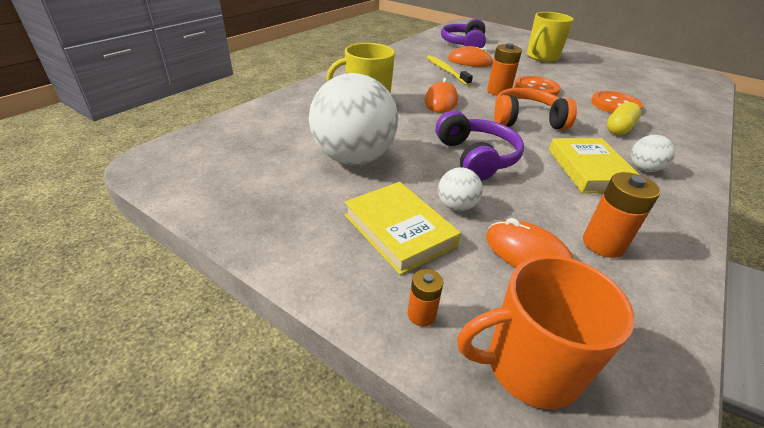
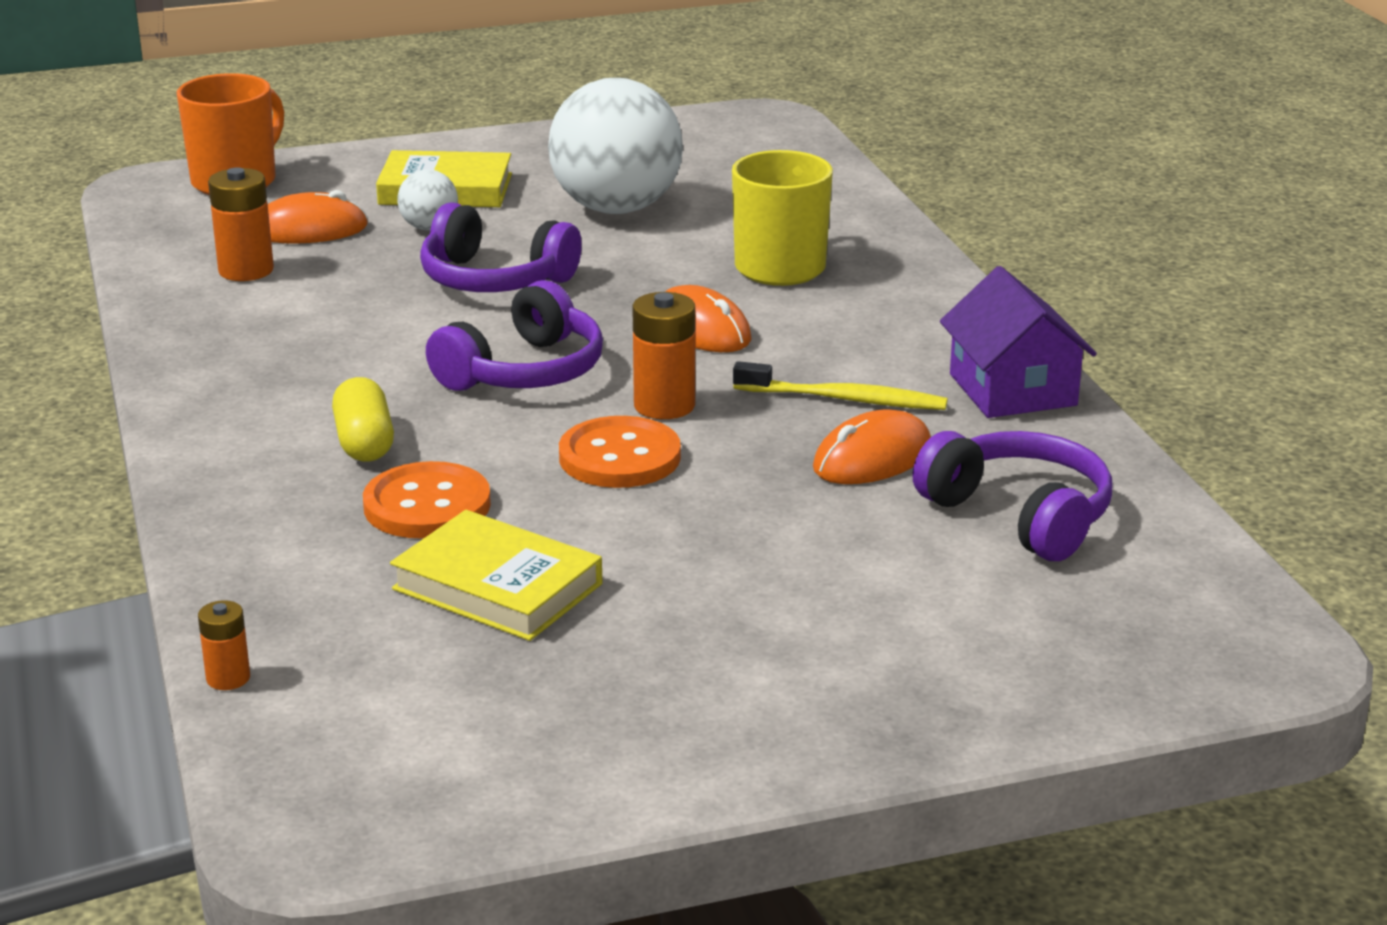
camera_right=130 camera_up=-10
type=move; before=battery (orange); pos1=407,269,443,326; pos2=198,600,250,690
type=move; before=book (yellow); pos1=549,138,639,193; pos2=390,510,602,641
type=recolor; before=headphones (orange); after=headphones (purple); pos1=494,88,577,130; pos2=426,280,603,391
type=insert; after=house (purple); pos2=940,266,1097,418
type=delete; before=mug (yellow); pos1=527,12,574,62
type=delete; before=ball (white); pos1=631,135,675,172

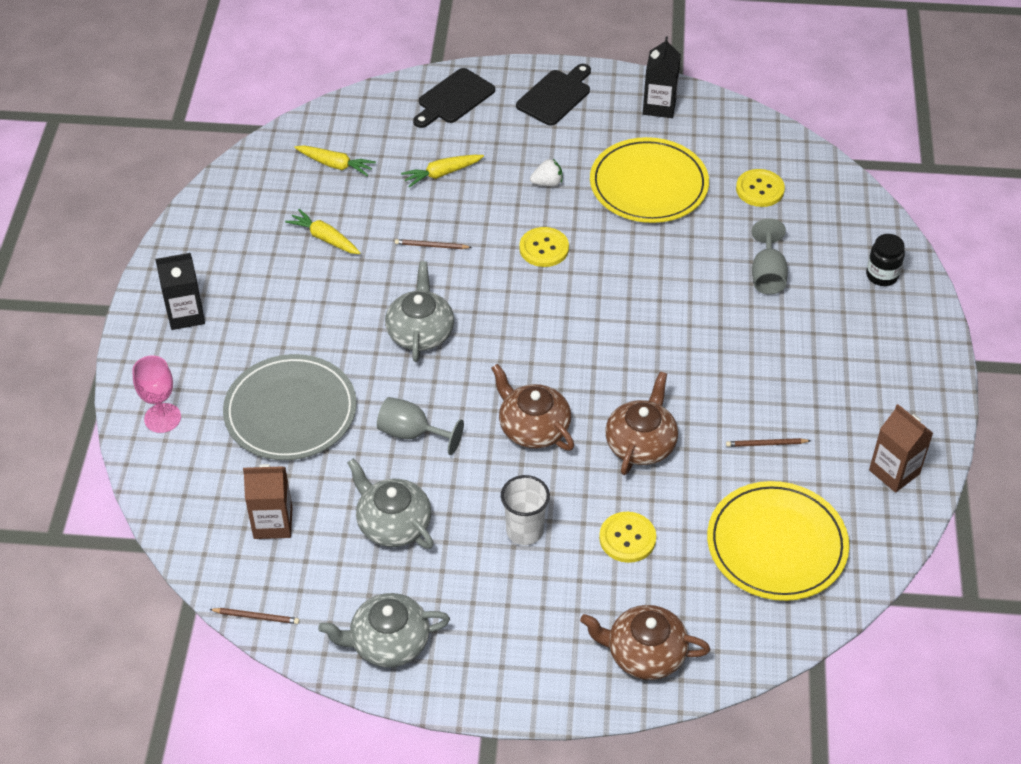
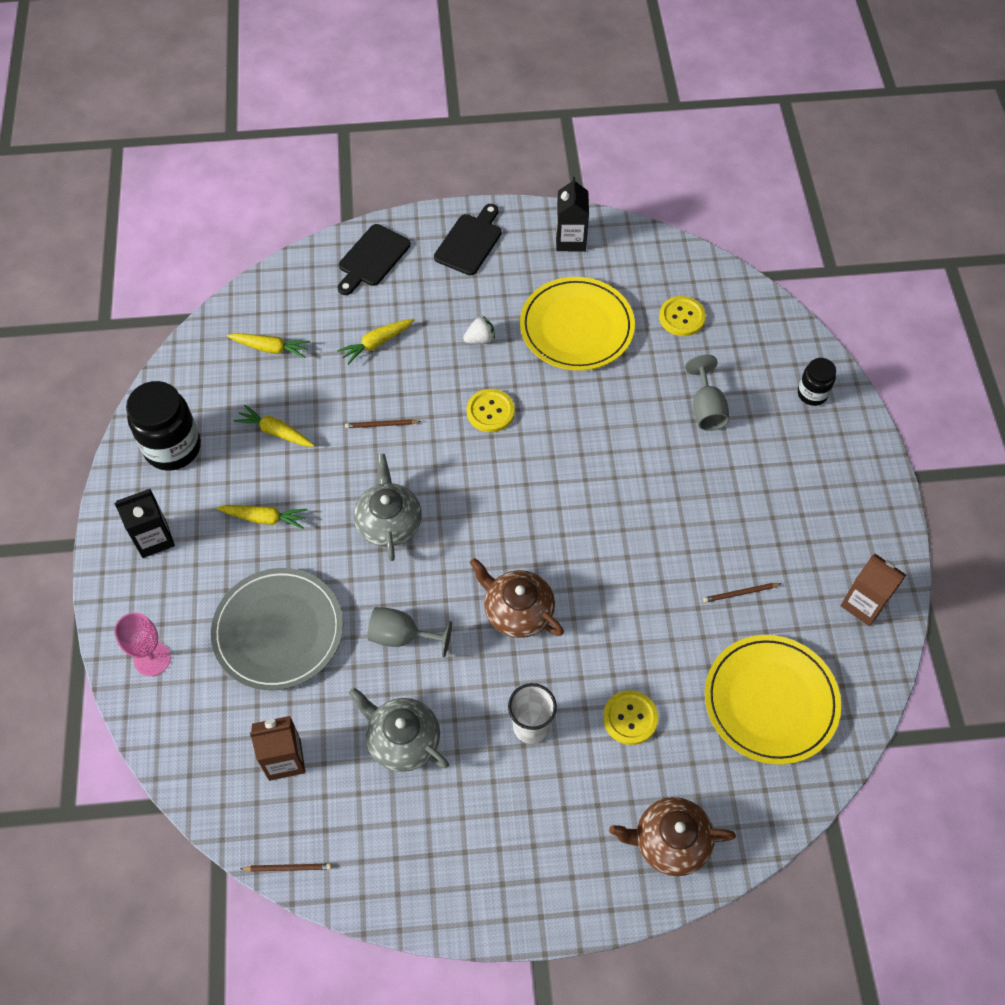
camera_right=-10 camera_up=10
type=insert; after=jar (black); pos2=126,381,201,471
type=insert; after=carrot (yellow); pos2=217,505,308,529
type=delete; before=teapot (grey); pos1=318,593,450,668
type=delete; before=teapot (brown); pos1=605,372,678,475

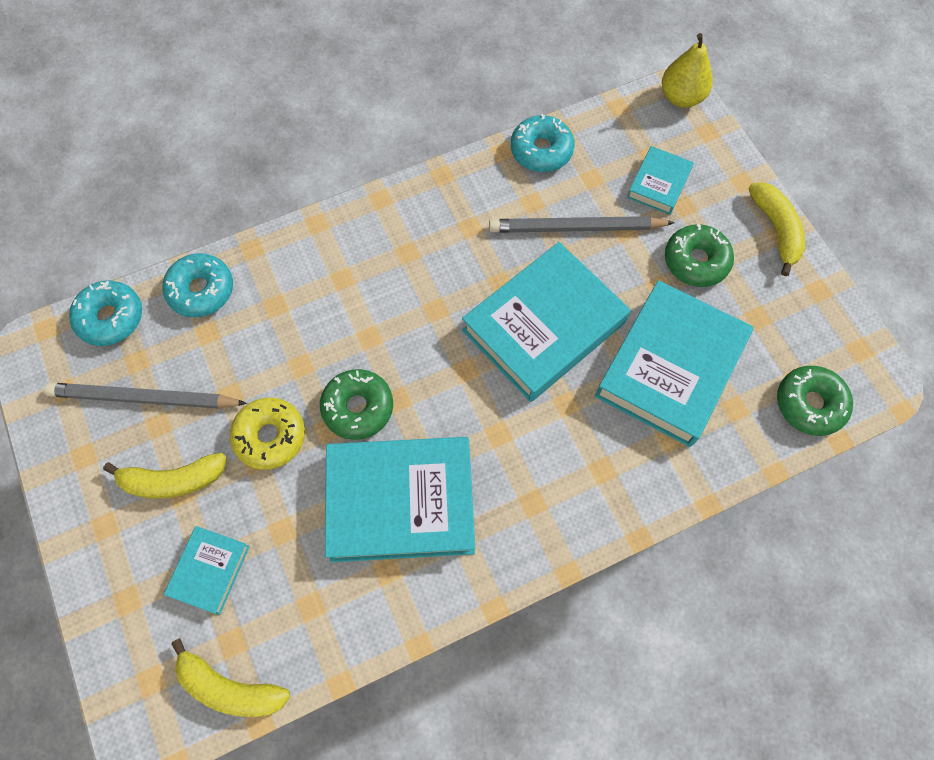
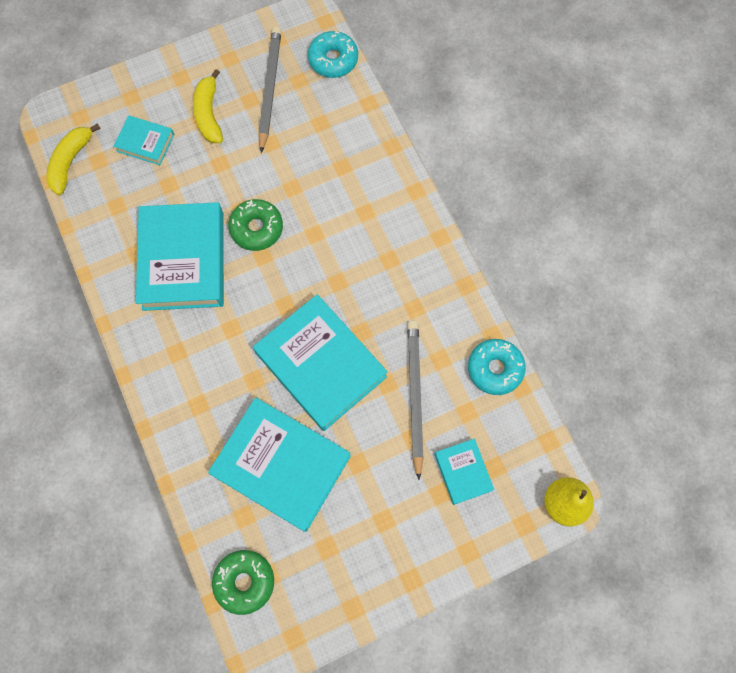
camera_right=90 camera_up=5
type=rotate; before=book (turquoise); pos1=627,146,694,215; pos2=434,439,494,505; turn=45
type=delete; before=donut (turquoise); pos1=162,253,233,317
type=delete; before=donut (yellow); pos1=230,398,305,470
type=delete; before=donut (green); pos1=665,224,734,287
type=delete; before=banana (yellow); pos1=748,182,805,276

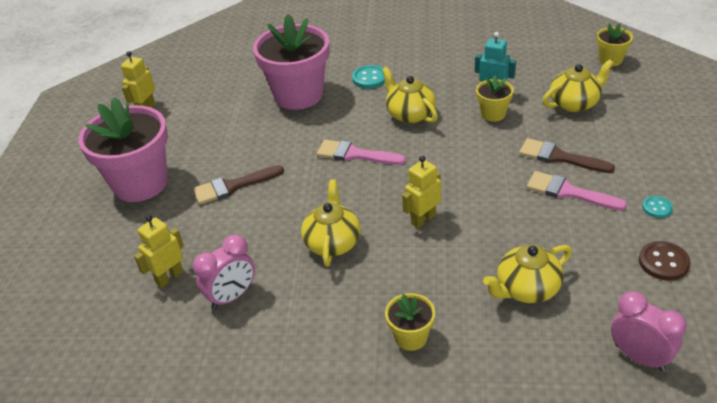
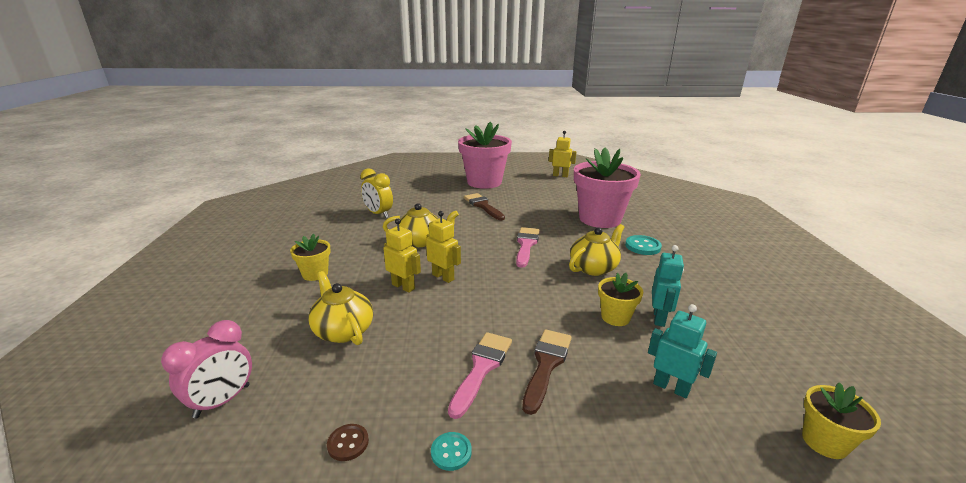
camera_right=80 camera_up=-15
type=resize; before=button (brown); pos1=639,241,690,281; pos2=327,424,369,461; scale=0.64
type=recolor; before=clock (pink); after=clock (yellow); pos1=193,235,255,309; pos2=360,168,393,218
type=move; before=robot (yellow); pos1=134,215,184,288; pos2=384,219,421,293
type=replace; before=teapot (yellow); after=robot (turquoise); pos1=542,59,614,112; pos2=648,304,717,398

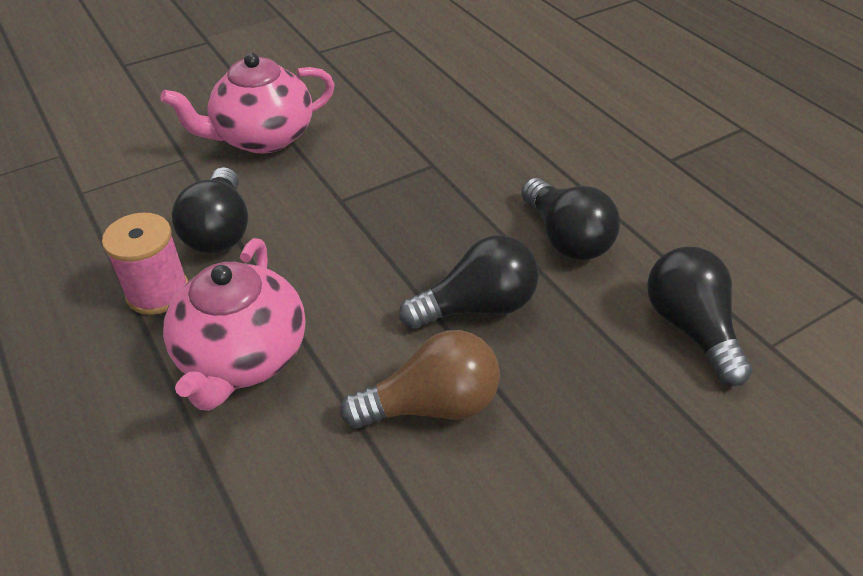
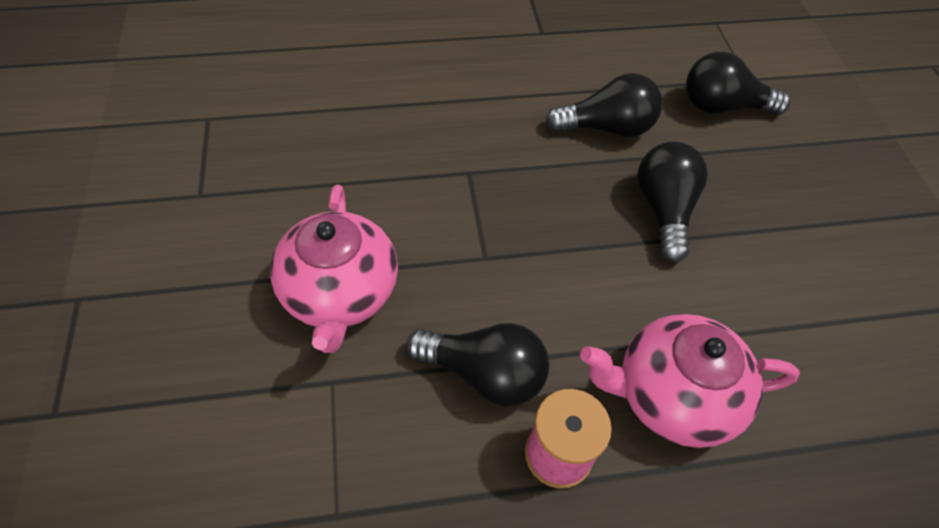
camera_right=-70 camera_up=10
type=rotate; before=teapot (pink); pos1=163,238,305,411; pos2=580,314,800,448; turn=150
type=delete; before=light bulb (brown); pos1=340,330,500,428

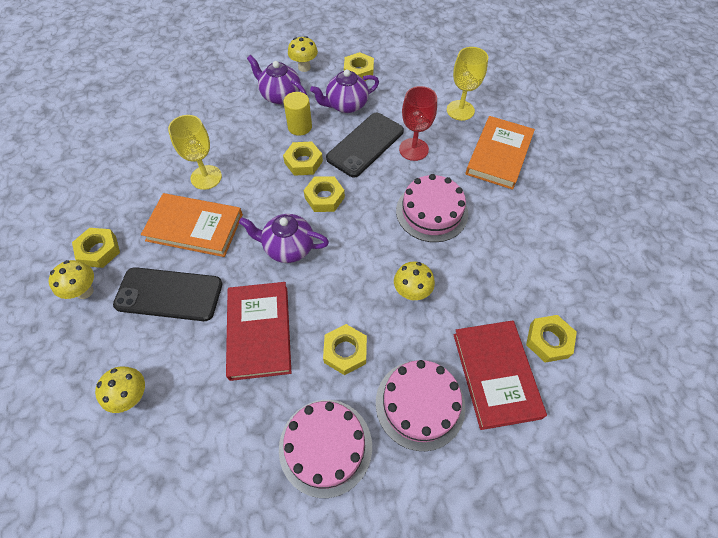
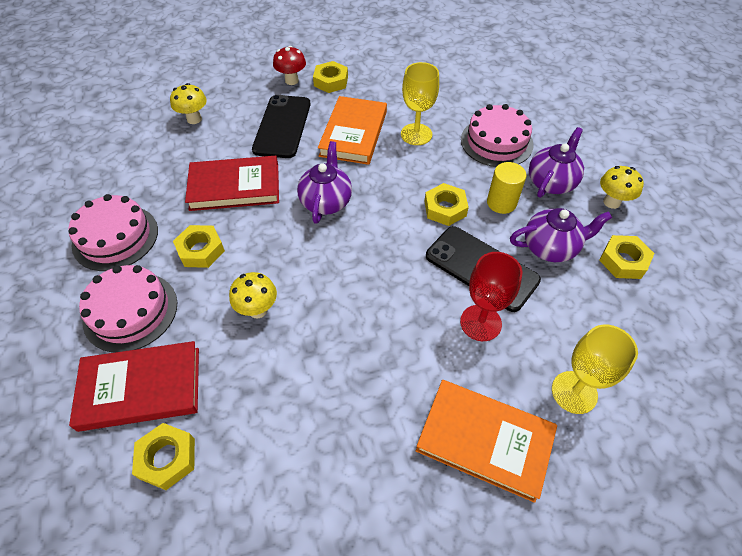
camera_right=90 camera_up=-5
type=recolor; before=mushroom (yellow); after=mushroom (red); pos1=49,260,94,299; pos2=273,46,306,85
type=move; before=cake (pink); pos1=396,174,468,242; pos2=461,104,534,167
type=rotate; before=teapot (purple); pos1=310,69,379,113; pos2=510,208,612,262; turn=105
type=delete; before=nut (yellow); pos1=304,176,345,212

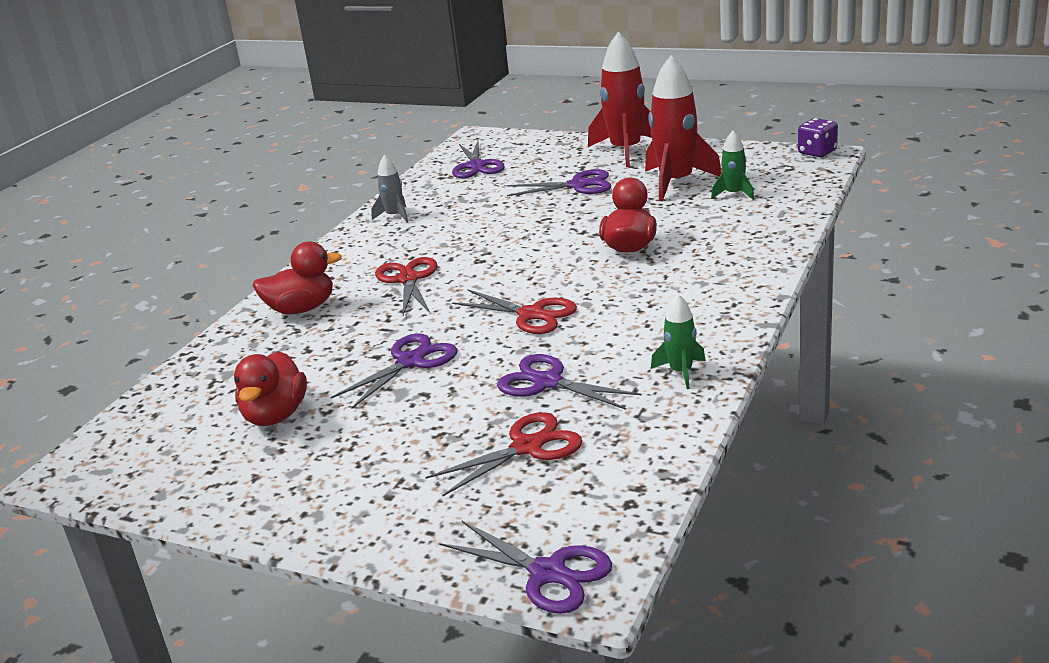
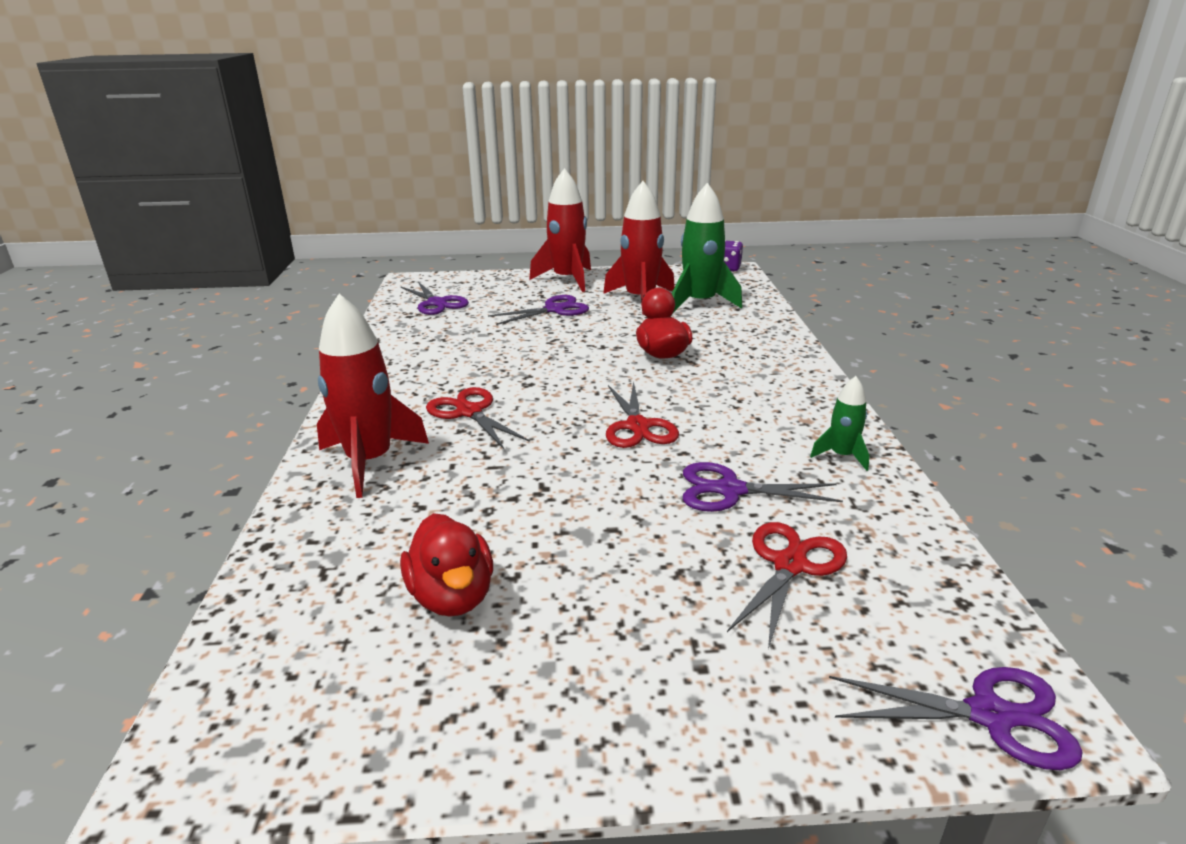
camera_right=-30 camera_up=0
type=replace; before=duck (red); after=rocket (red); pos1=252,241,342,315; pos2=317,294,429,498
type=rotate; before=scissors (red); pos1=452,289,577,334; pos2=606,381,679,448; turn=75
type=resize; before=rocket (green); pos1=711,130,754,200; pos2=672,183,743,313; scale=1.98
type=delete; before=scissors (purple); pos1=331,334,457,408
type=delete; before=rocket (grey); pos1=371,155,408,223

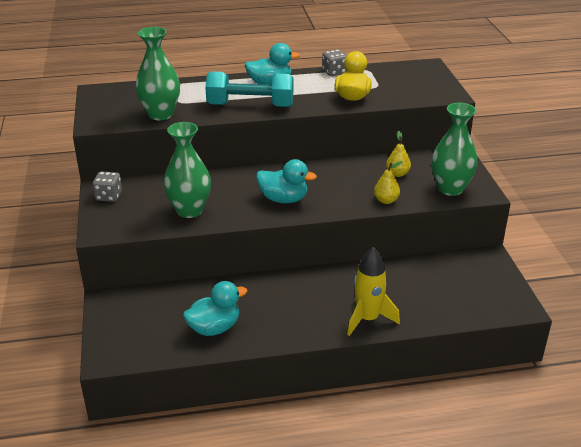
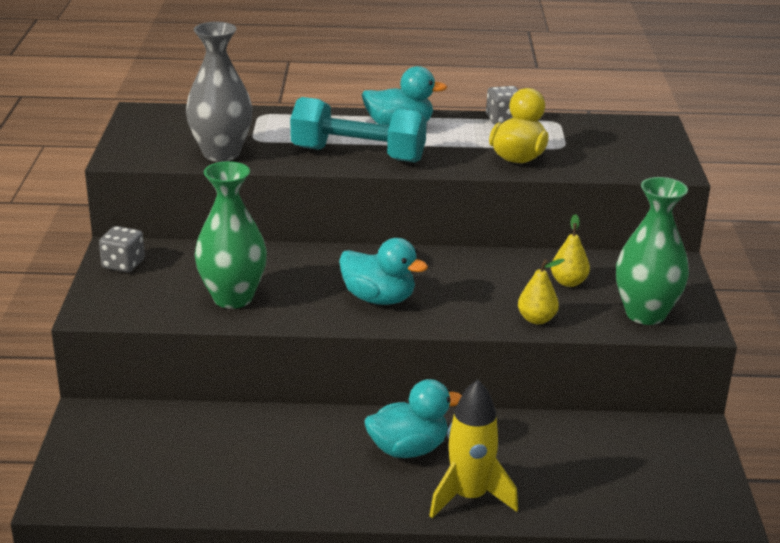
camera_right=10 camera_up=-5
type=recolor; before=vase (green); after=vase (grey); pos1=135,27,180,120; pos2=186,22,252,162
type=move; before=duck (turquoise); pos1=183,281,247,336; pos2=365,379,462,458

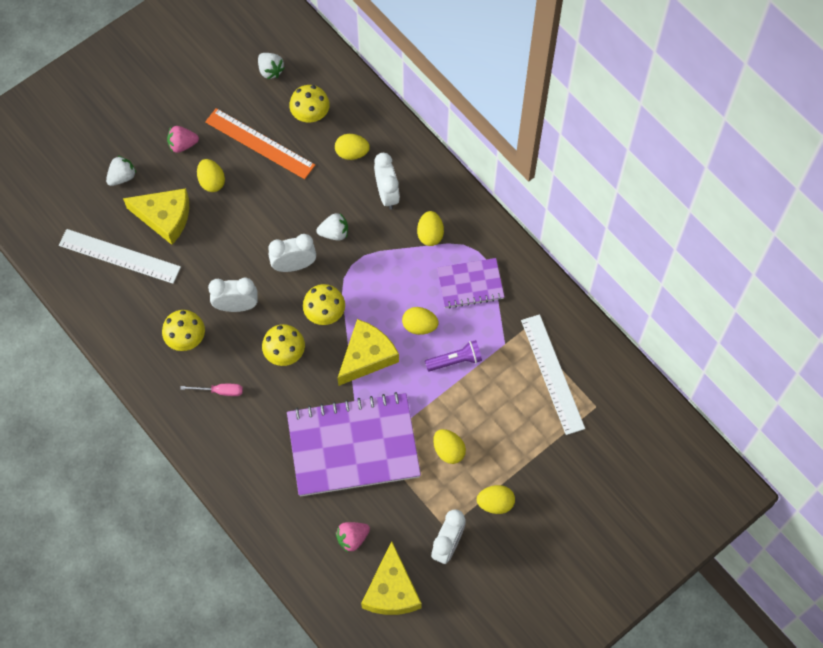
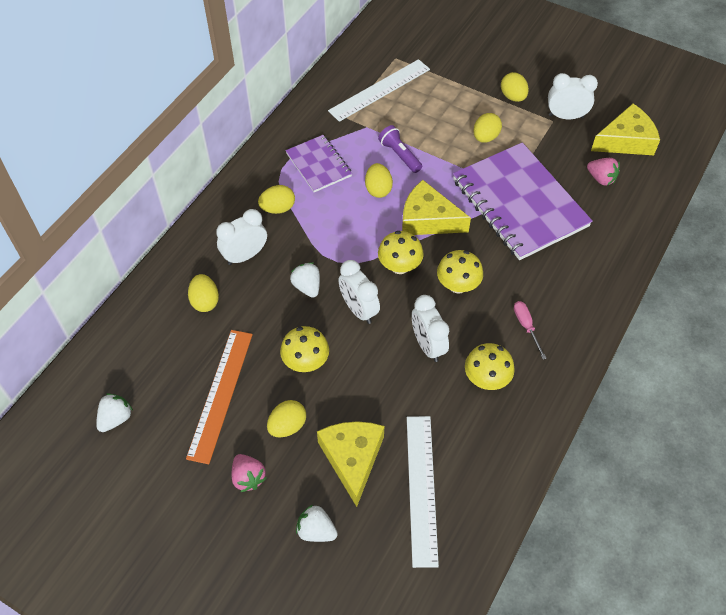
camera_right=-110 camera_up=-10
type=move; before=mushroom (yellow); pos1=289,85,330,122; pos2=280,326,329,372

